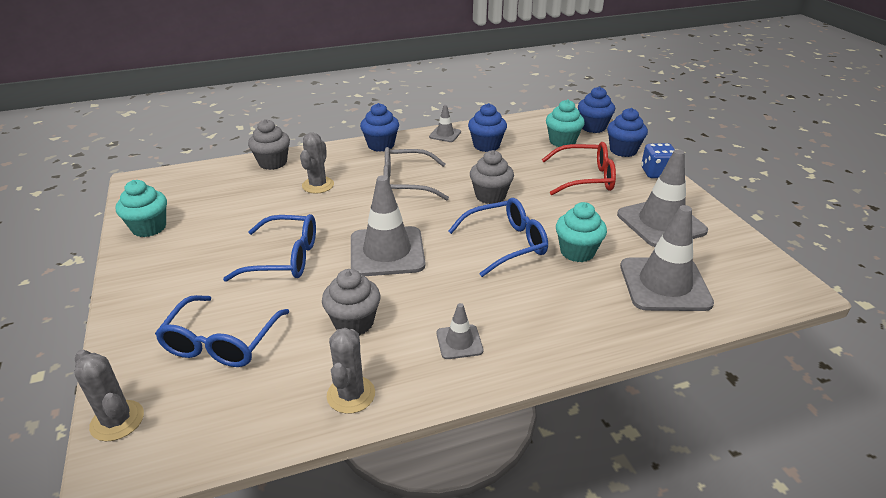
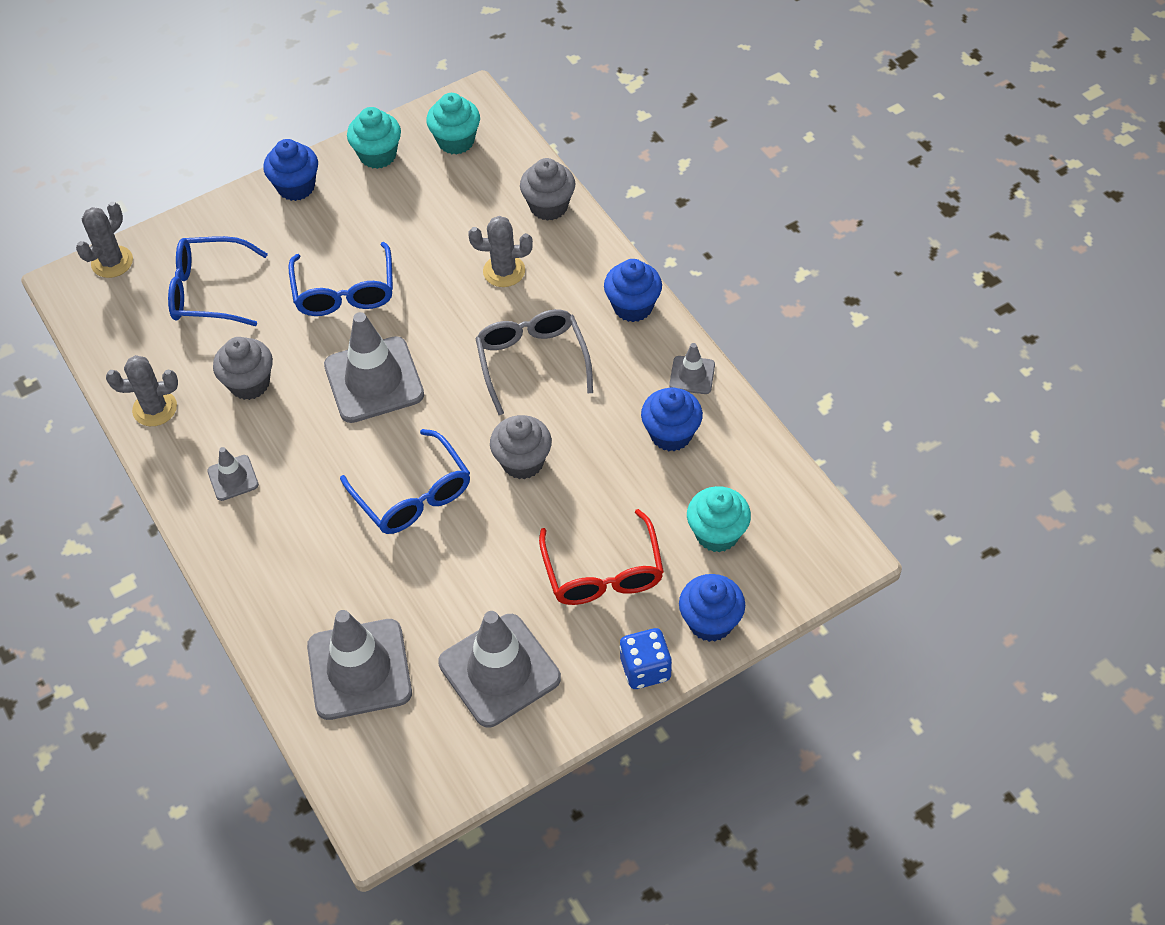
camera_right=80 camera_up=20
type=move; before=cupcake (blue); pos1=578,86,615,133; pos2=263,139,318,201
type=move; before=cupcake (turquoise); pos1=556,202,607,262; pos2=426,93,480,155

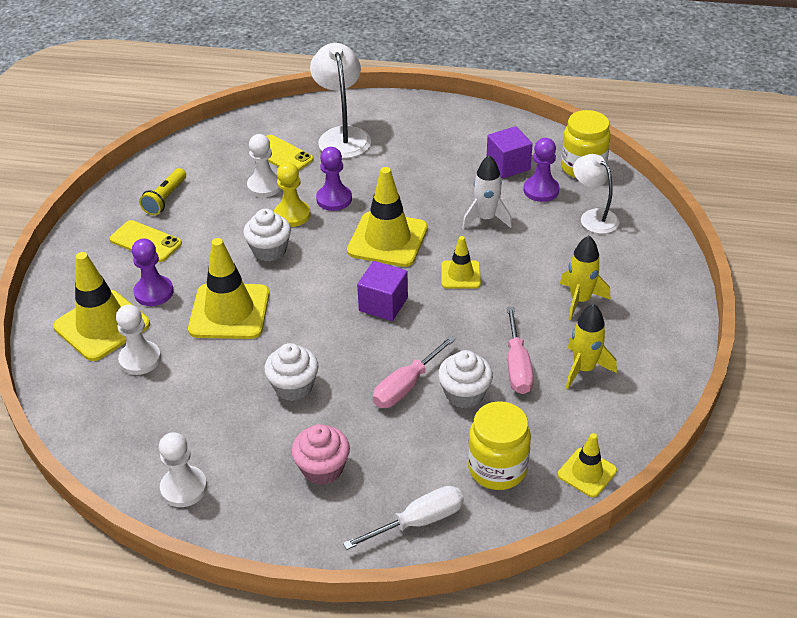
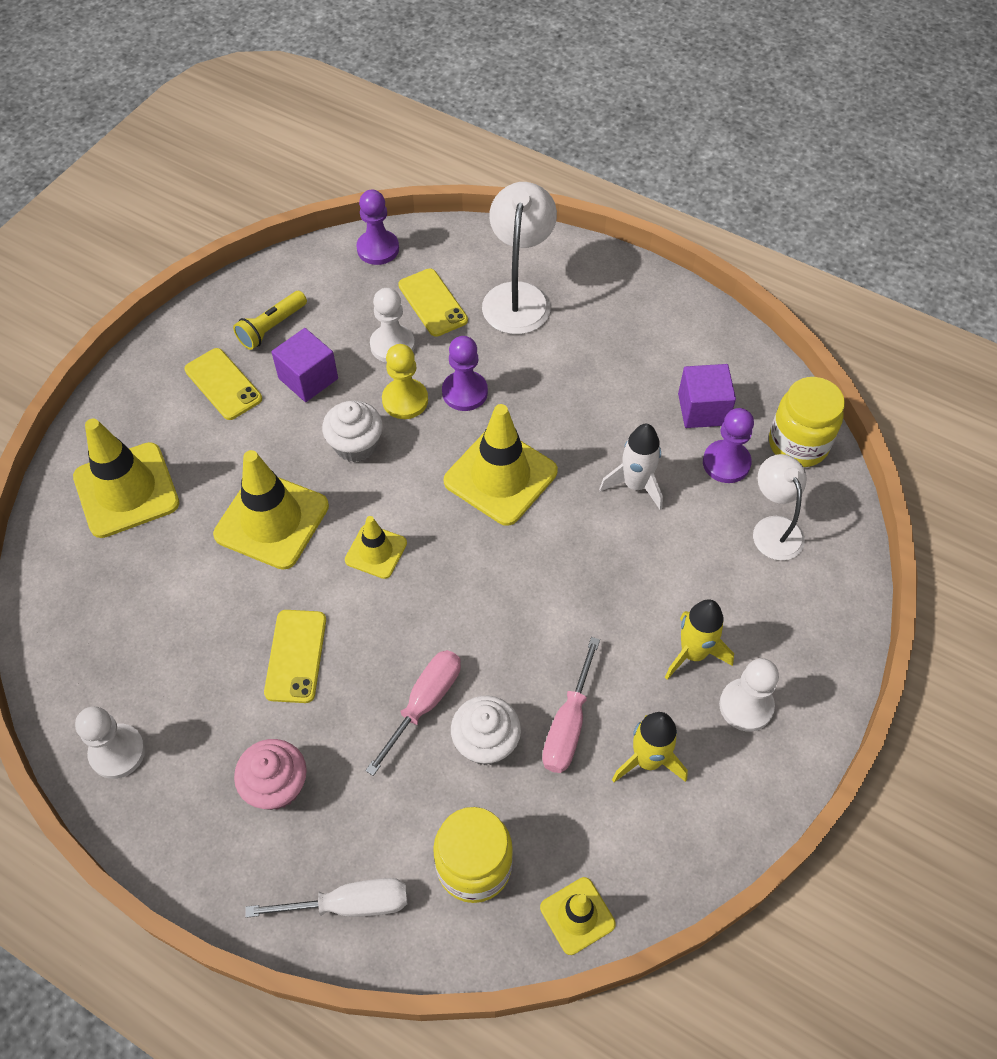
camera_right=20 camera_up=15
type=replace; before=cupcake (white); after=phone (yellow); pos1=264,343,319,401; pos2=264,610,326,703
type=move; before=cube (purple); pos1=357,261,408,321; pos2=271,328,338,402
type=move; before=traffic cone (yellow); pos1=441,236,481,289; pos2=345,516,407,579
type=move; before=pawn (purple); pos1=132,238,174,306; pos2=356,190,399,265
type=rotate; before=screwdriver (pink); pos1=373,336,456,408; pos2=365,650,461,776; turn=150
type=move; before=pawn (white); pos1=116,305,161,375; pos2=719,658,779,732

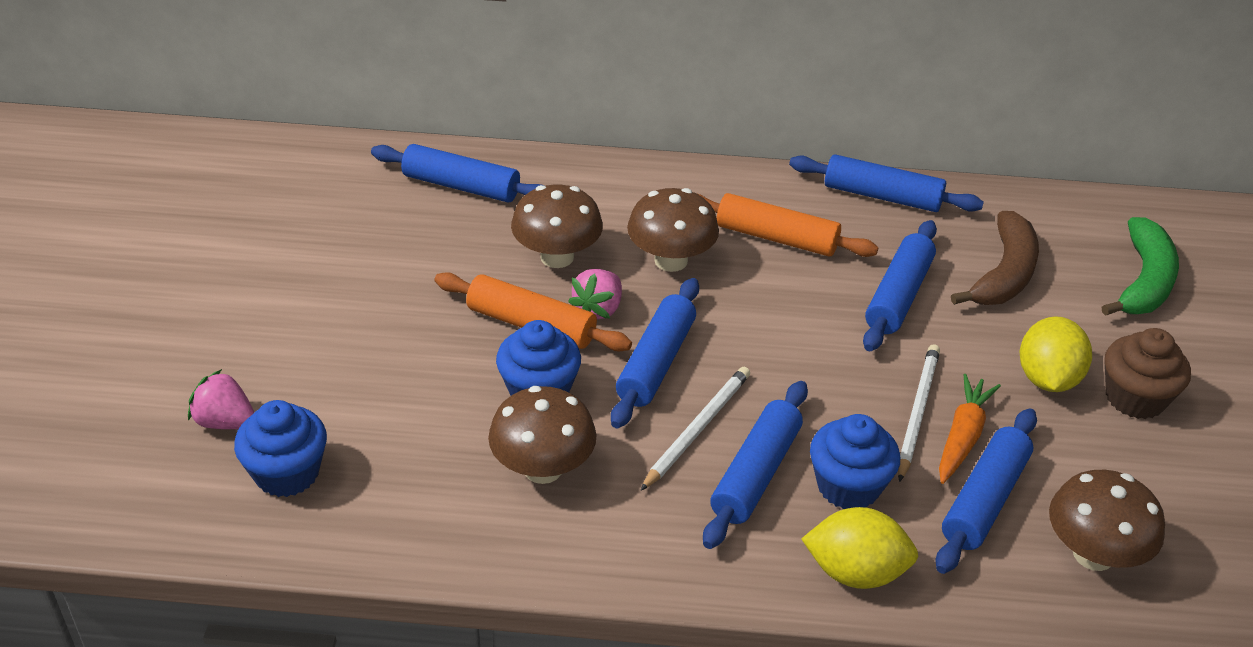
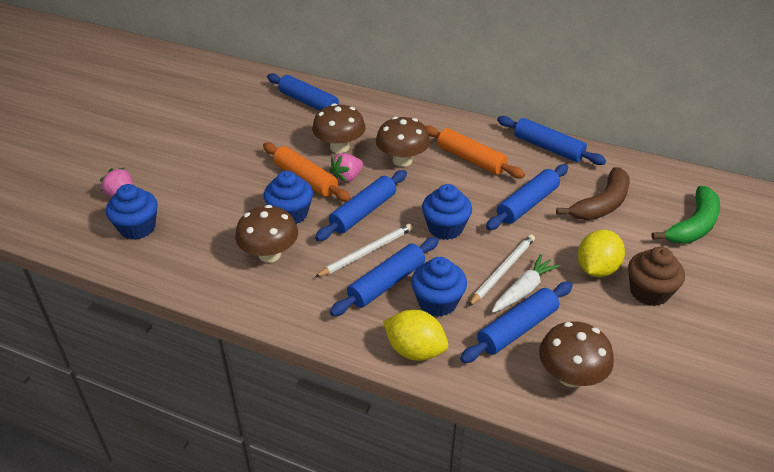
camera_right=20 camera_up=0
type=insert; after=cupcake (blue); pos2=422,184,472,240
type=recolor; before=carrot (orange); after=carrot (white); pos1=939,374,1001,484; pos2=492,254,560,313

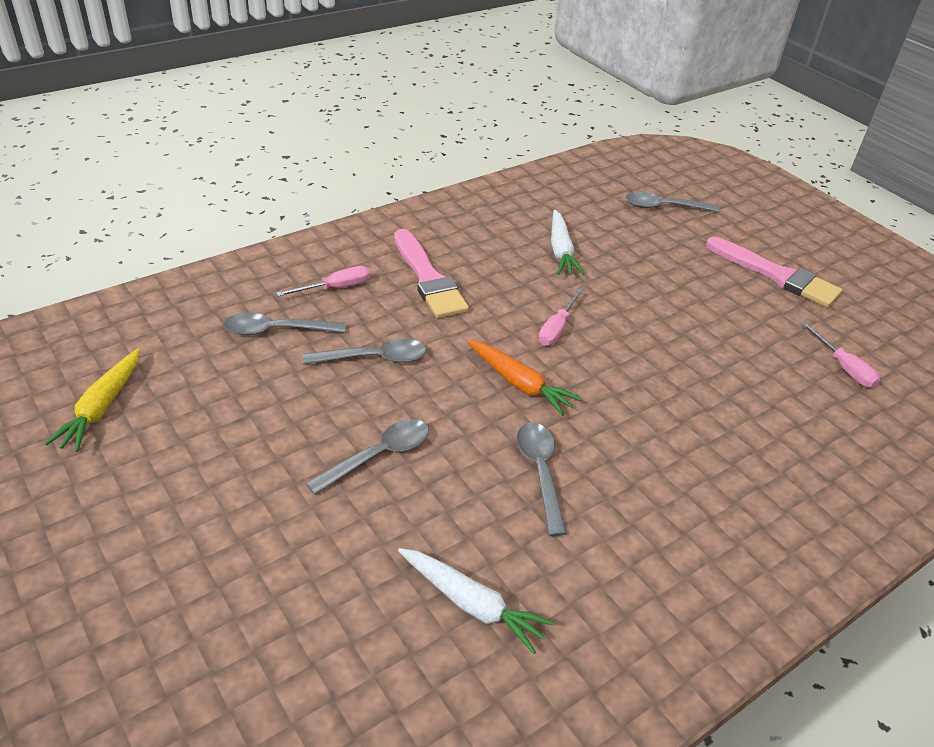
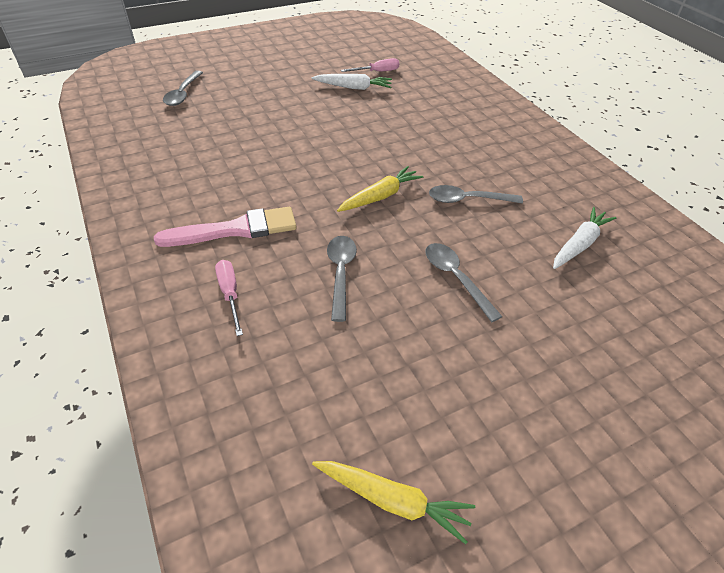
camera_right=-80 camera_up=5
type=move; before=carrot (white); pos1=551,210,584,275; pos2=312,74,392,90
type=recolor; before=carrot (orange); after=carrot (yellow); pos1=467,340,581,416; pos2=337,166,423,212
type=delete; before=spoon (grey); pos1=223,312,345,335
type=delete; before=screwdriver (pink); pos1=538,288,584,346
type=delete; before=brush (pink); pos1=706,237,842,307

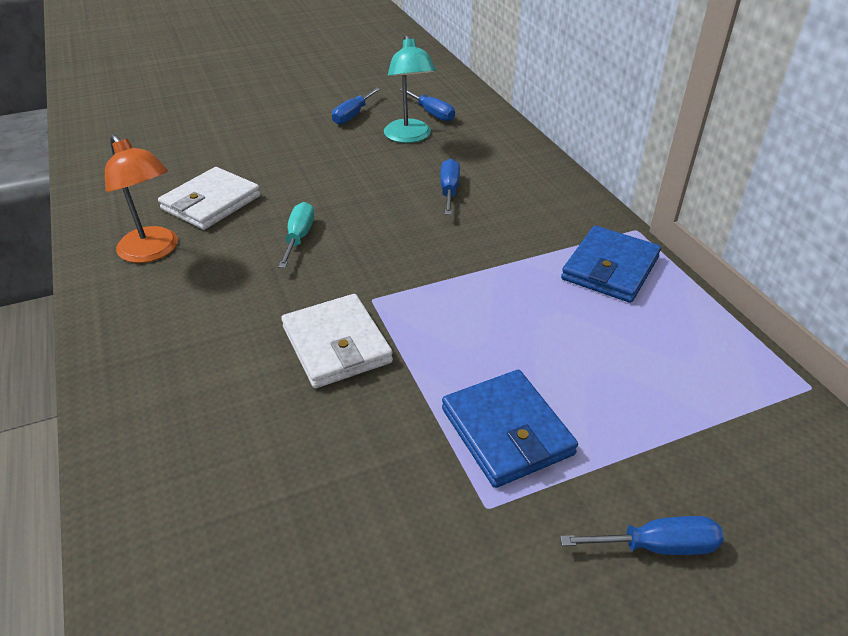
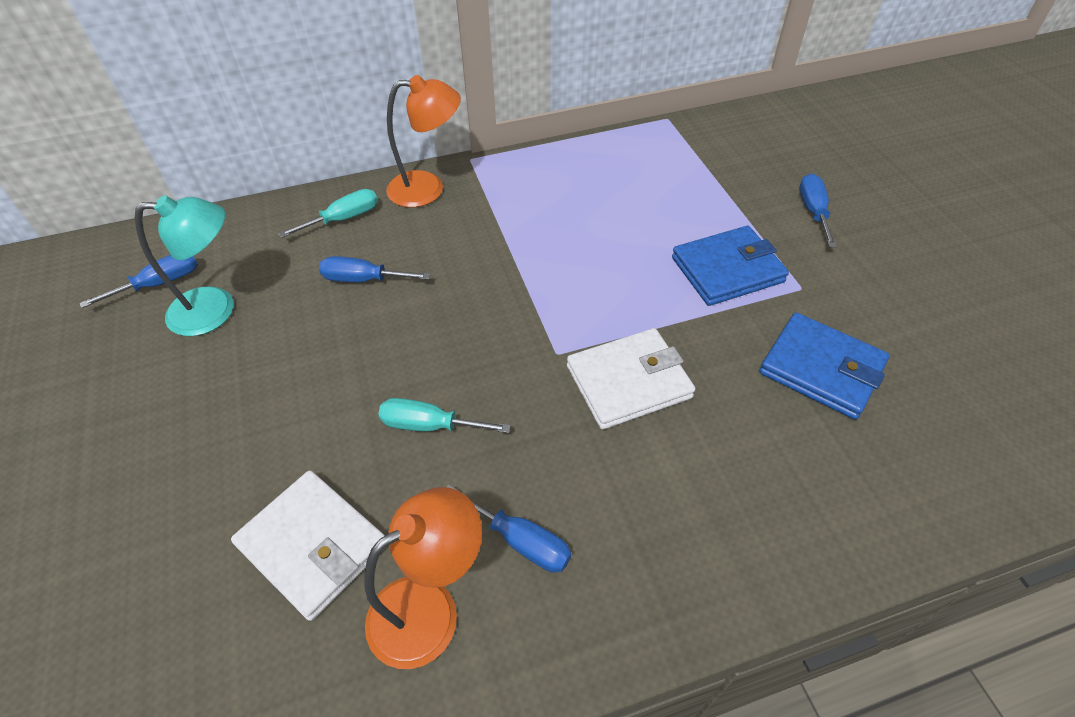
camera_right=-85 camera_up=10
type=insert; after=screwdriver (turquoise); pos2=278,189,378,238
type=insert; after=lamp (orange); pos2=386,75,461,207
type=move; before=screwdriver (blue); pos1=332,88,380,125; pos2=446,484,571,572
type=move; before=wallet (blue); pos1=561,226,661,303; pos2=759,313,890,419

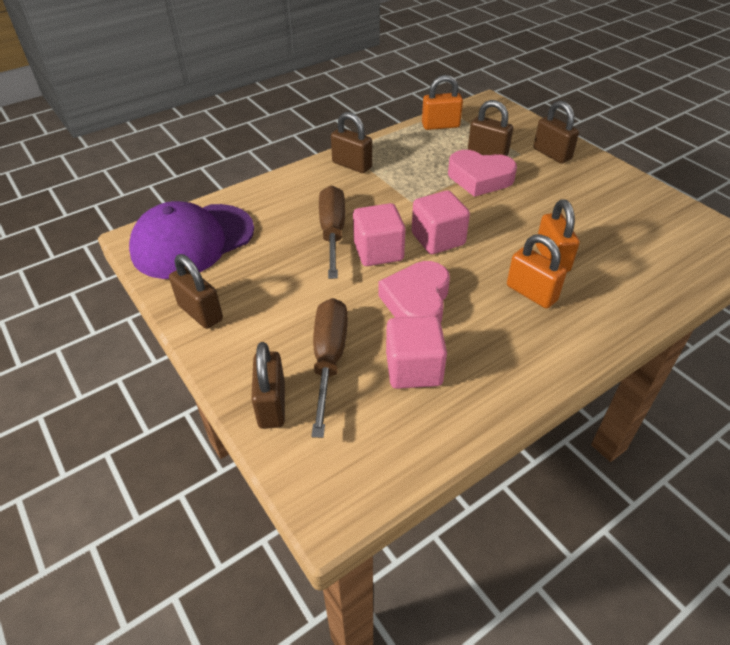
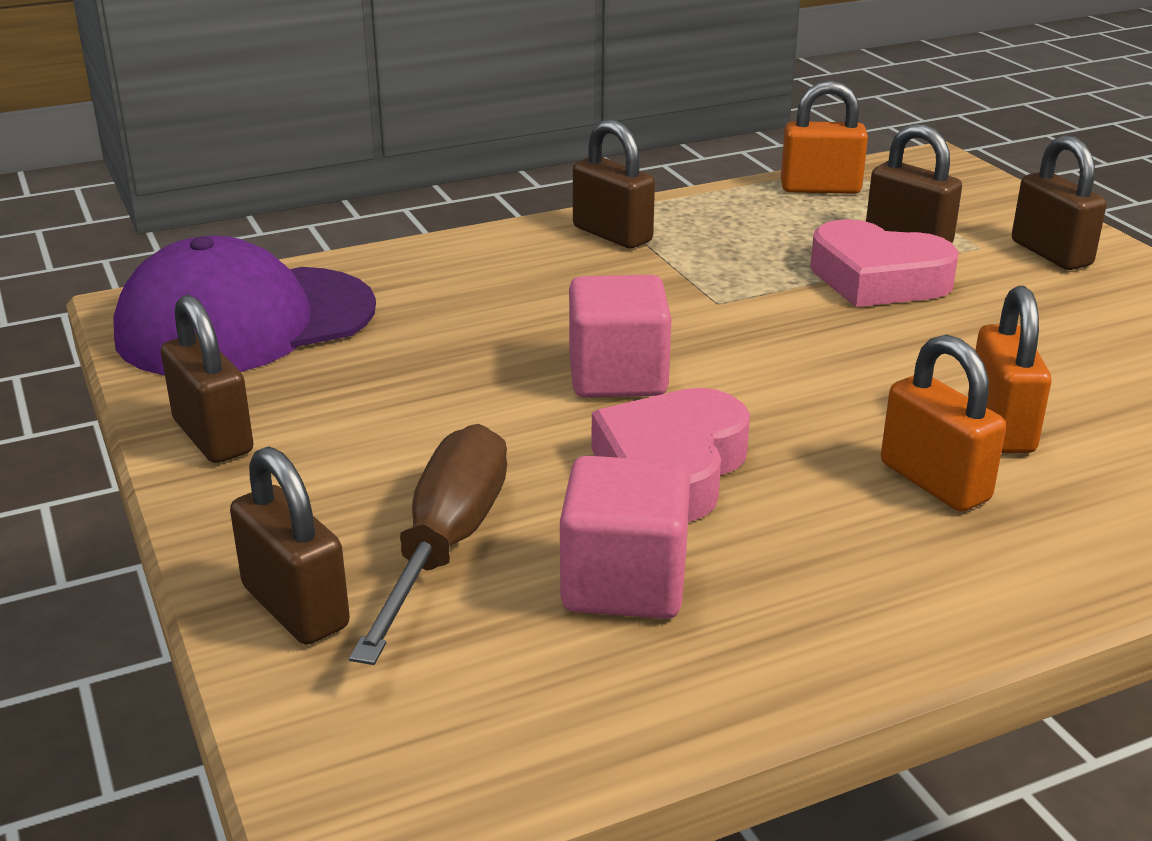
camera_right=10 camera_up=-15
type=rotate; before=padlock (brown); pos1=251,342,285,429; pos2=230,446,350,645; turn=-45
type=delete; before=screwdriver (brown); pos1=319,185,345,279
type=delete; before=cube (pink); pos1=412,190,470,254

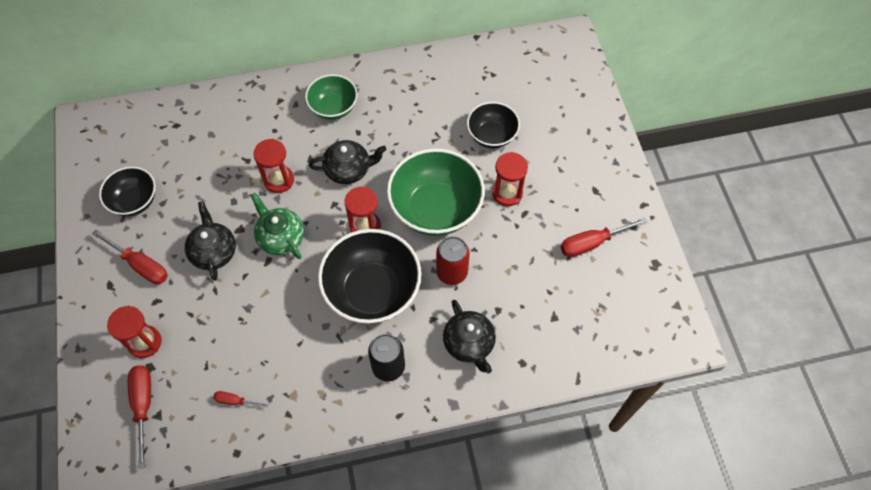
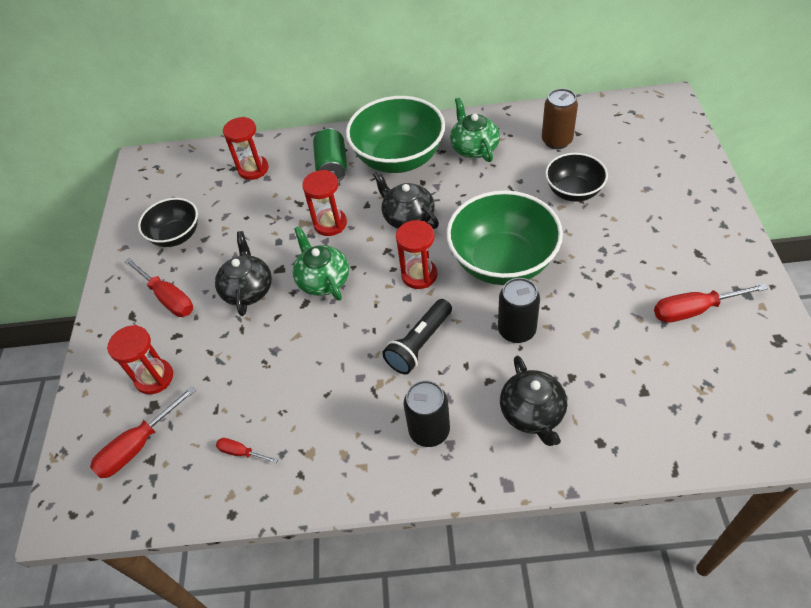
camera_right=15 camera_up=-10
type=rotate; before=screwdriver (red); pos1=128,365,151,469; pos2=90,386,196,478; turn=-135
type=move; before=hourglass (red); pos1=492,152,528,206; pos2=223,117,269,180
type=insert; after=can (green); pos2=313,128,347,182
type=resize; before=bowl (green); pos1=305,74,357,120; pos2=346,96,445,173; scale=1.72
type=rotate; before=teapot (black); pos1=309,140,387,184; pos2=373,171,439,229; turn=-135
type=replace; before=bowl (black); after=flashlight (black); pos1=318,229,421,324; pos2=382,299,452,374
type=insert; after=teapot (green); pos2=450,98,500,162
type=recolor; before=can (red); after=can (black); pos1=436,236,470,285; pos2=498,278,540,343
type=insert; after=can (brown); pos2=542,88,578,149

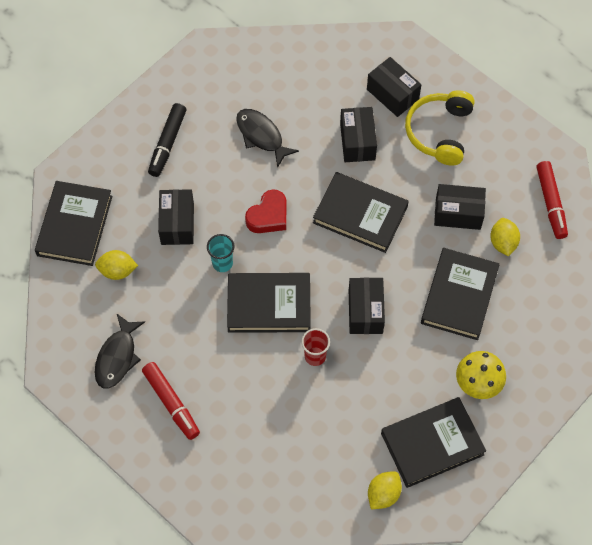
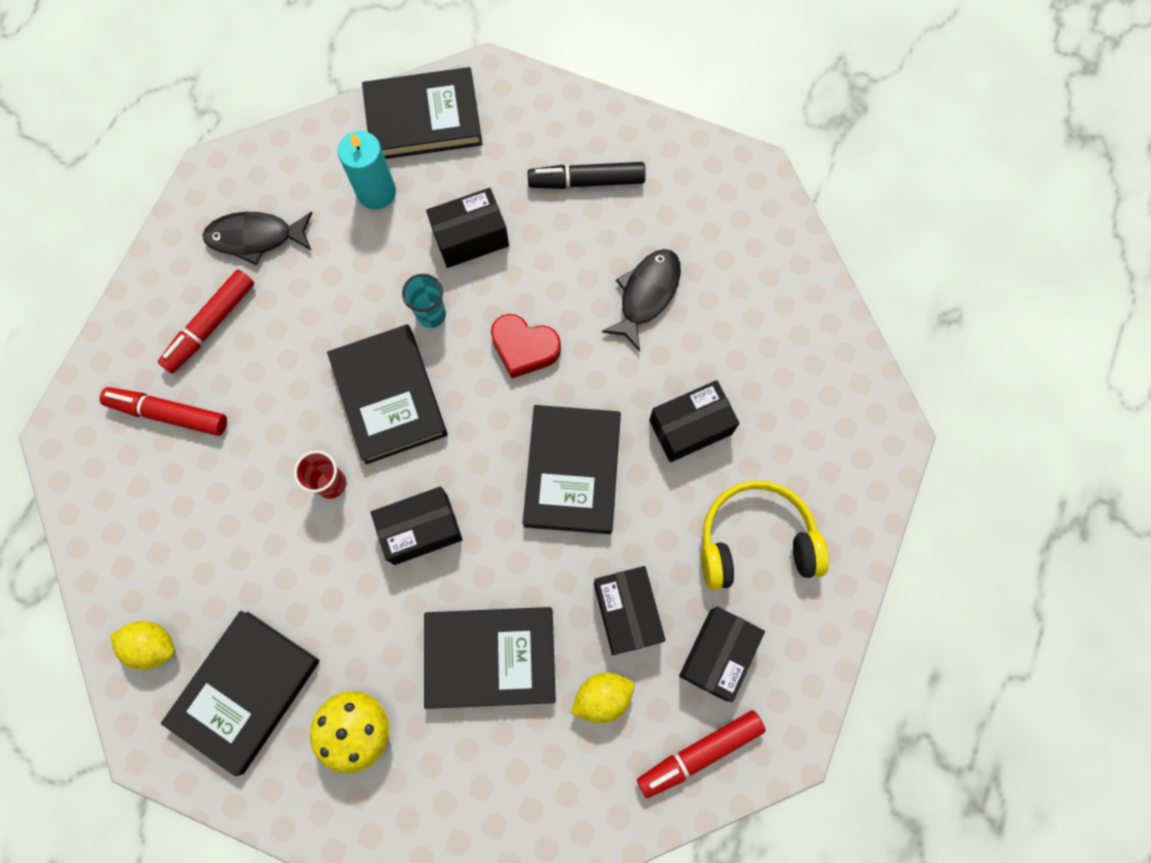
camera_right=70 camera_up=10
type=insert; after=marker (red); pos2=100,387,227,436
type=rotate; before=book (black); pos1=381,397,486,488; pos2=161,610,320,776; turn=75
type=replace; before=lemon (yellow); after=candle (turquoise); pos1=95,250,138,280; pos2=338,131,396,210
type=move; before=box (black); pos1=367,57,422,117; pos2=679,606,765,702

